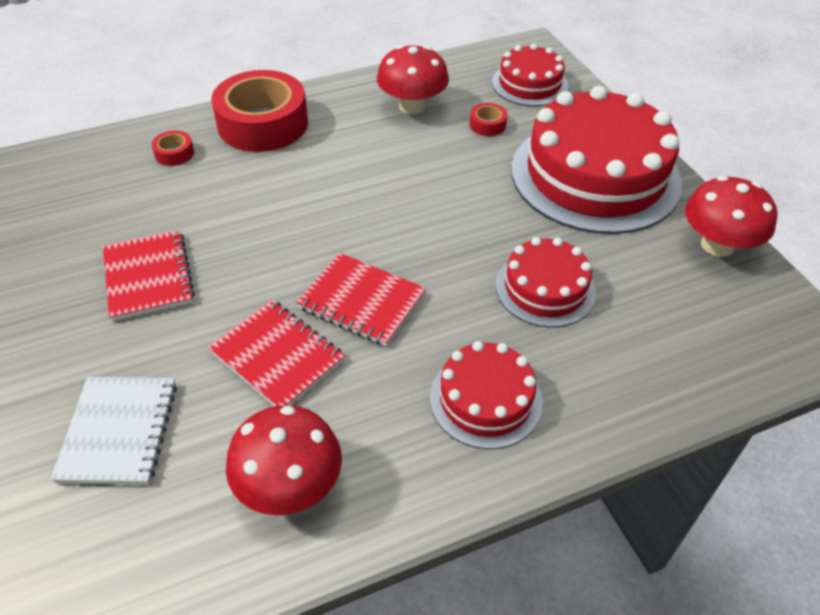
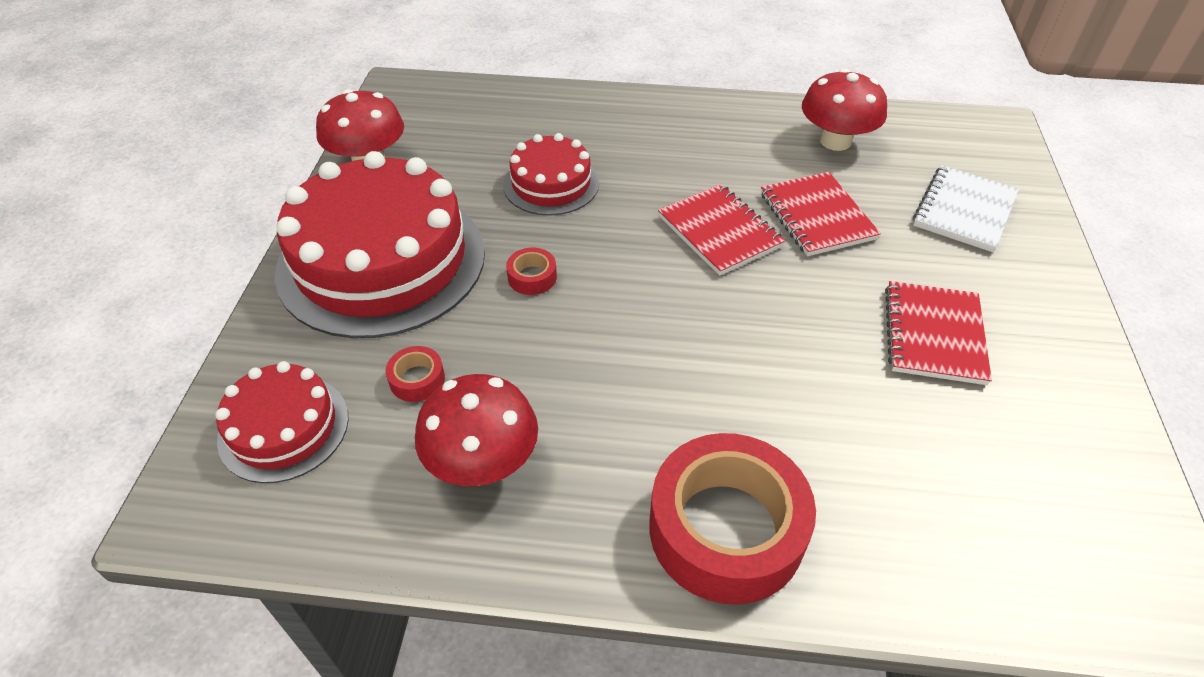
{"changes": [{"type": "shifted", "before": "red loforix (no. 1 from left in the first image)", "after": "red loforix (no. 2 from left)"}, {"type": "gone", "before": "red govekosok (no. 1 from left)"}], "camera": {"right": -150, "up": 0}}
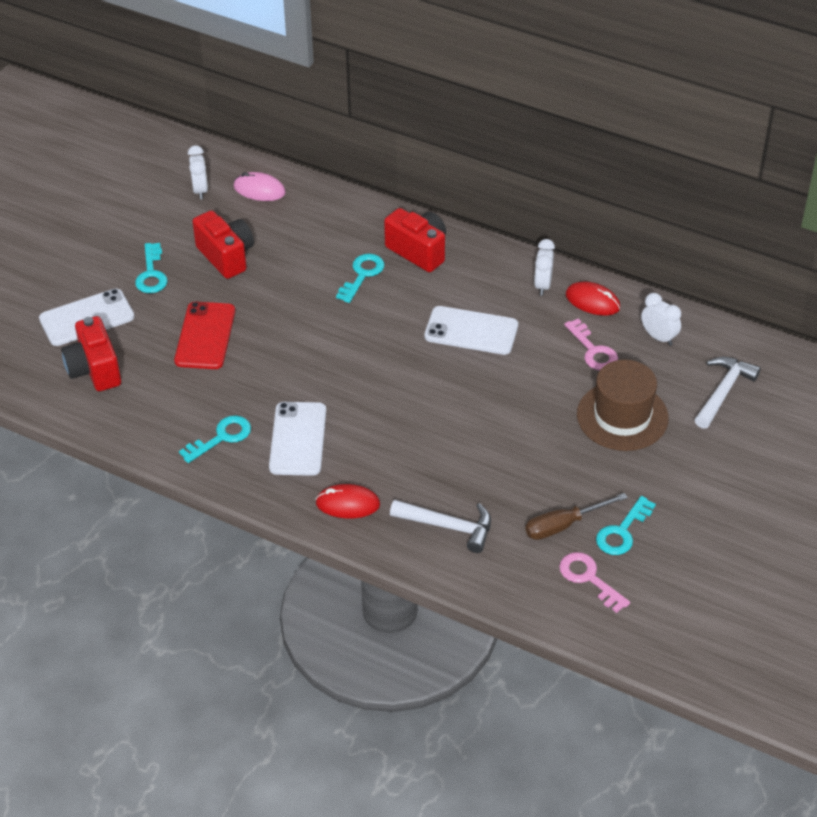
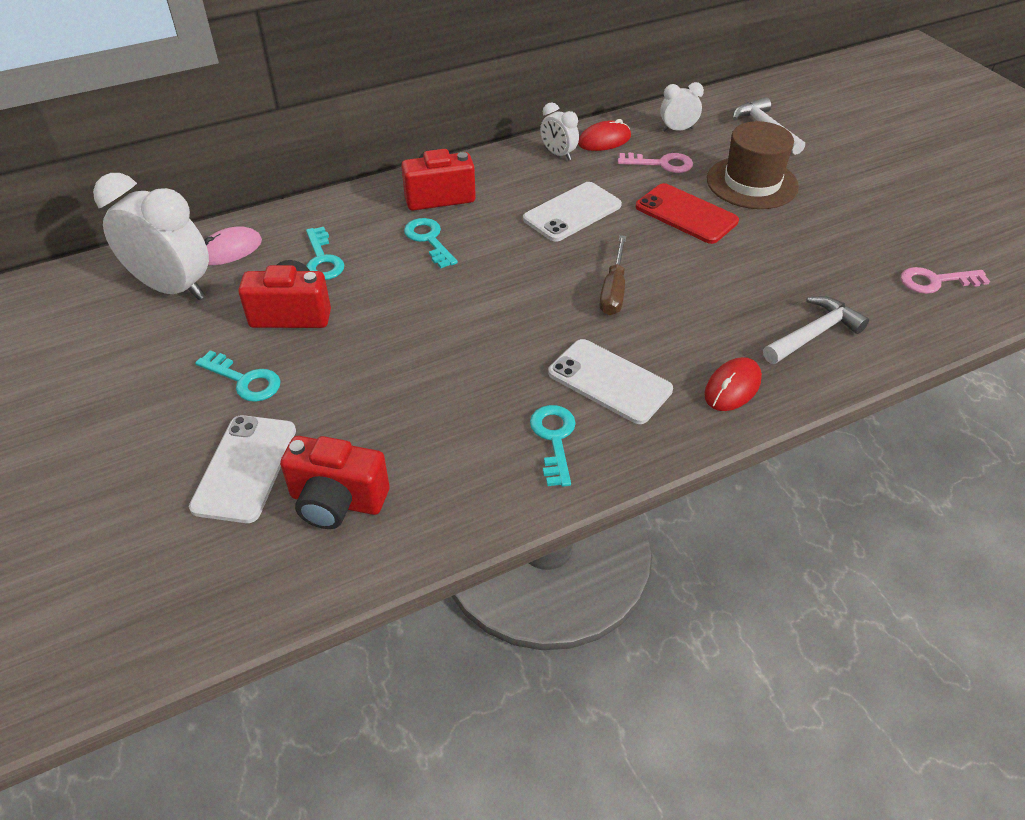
{"changes": [{"type": "scaled", "before": "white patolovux (no. 1 from left)", "scale": 2.03}, {"type": "shifted", "before": "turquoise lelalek (no. 4 from left in the first image)", "after": "turquoise lelalek (no. 2 from left)"}, {"type": "shifted", "before": "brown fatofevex"}, {"type": "shifted", "before": "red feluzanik"}], "camera": {"right": -55, "up": 0}}
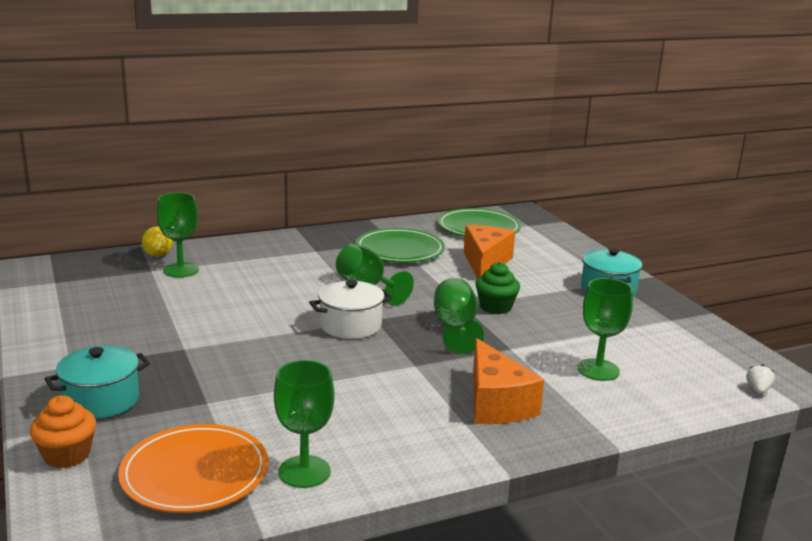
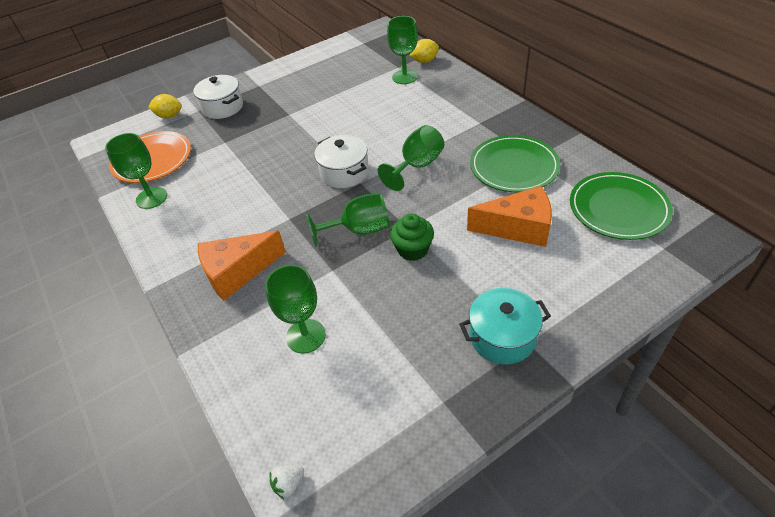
{"changes": [{"type": "swapped", "before": "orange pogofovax", "after": "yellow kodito (no. 1 from left)"}, {"type": "repainted", "before": "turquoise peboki (no. 1 from left)", "after": "white peboki (no. 1 from left)"}, {"type": "rotated", "before": "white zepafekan", "turn": 135}], "camera": {"right": 85, "up": 25}}
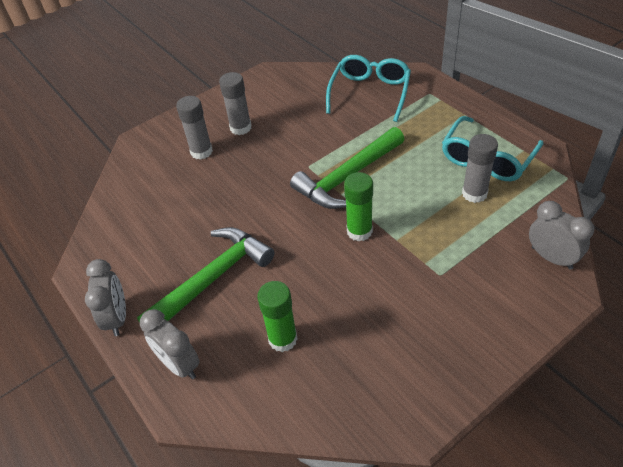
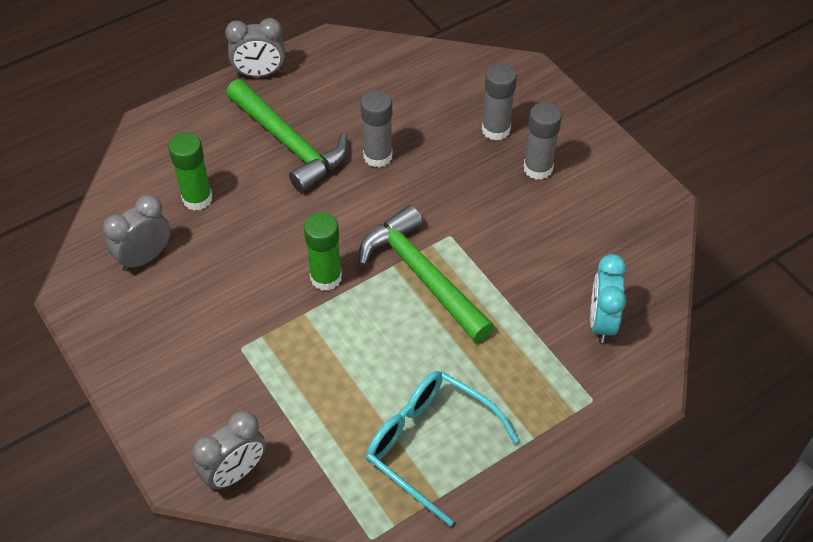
{"changes": [{"type": "shifted", "before": "grey patolovux (no. 2 from left in the first image)", "after": "grey patolovux (no. 1 from left)"}, {"type": "shifted", "before": "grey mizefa (no. 3 from left in the first image)", "after": "grey mizefa (no. 1 from left)"}, {"type": "swapped", "before": "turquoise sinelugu (no. 1 from left)", "after": "turquoise patolovux"}], "camera": {"right": 90, "up": 5}}
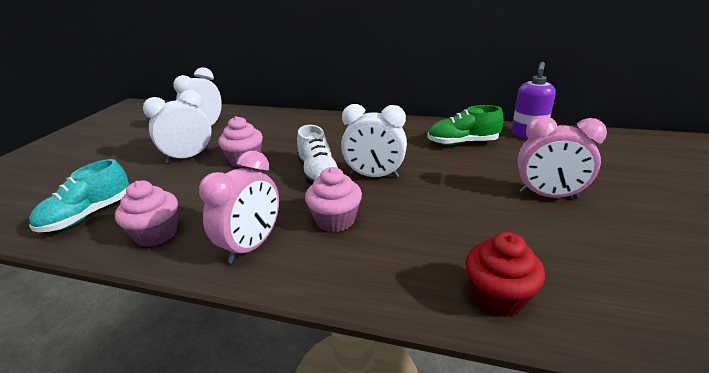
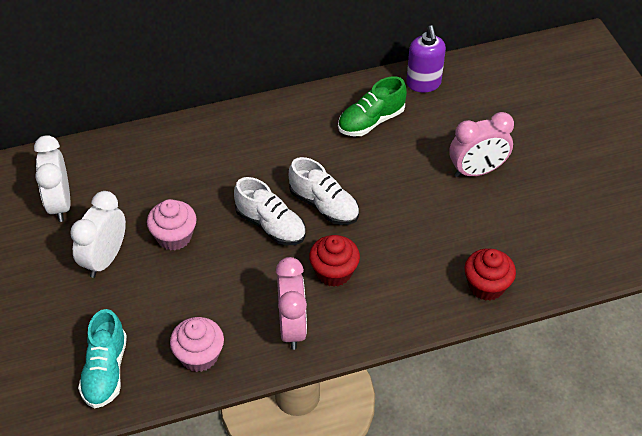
{"changes": [{"type": "swapped", "before": "white patolovux (no. 3 from left)", "after": "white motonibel (no. 2 from left)"}, {"type": "repainted", "before": "pink pogofovax (no. 3 from left)", "after": "red pogofovax (no. 1 from left)"}], "camera": {"right": -35, "up": 20}}
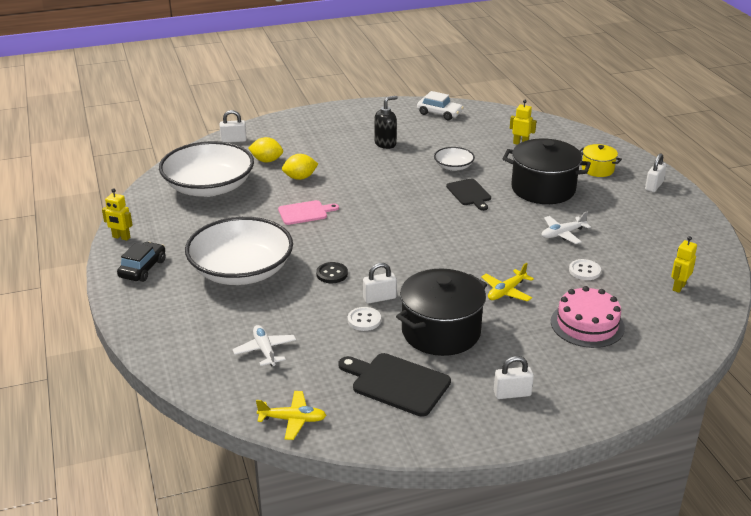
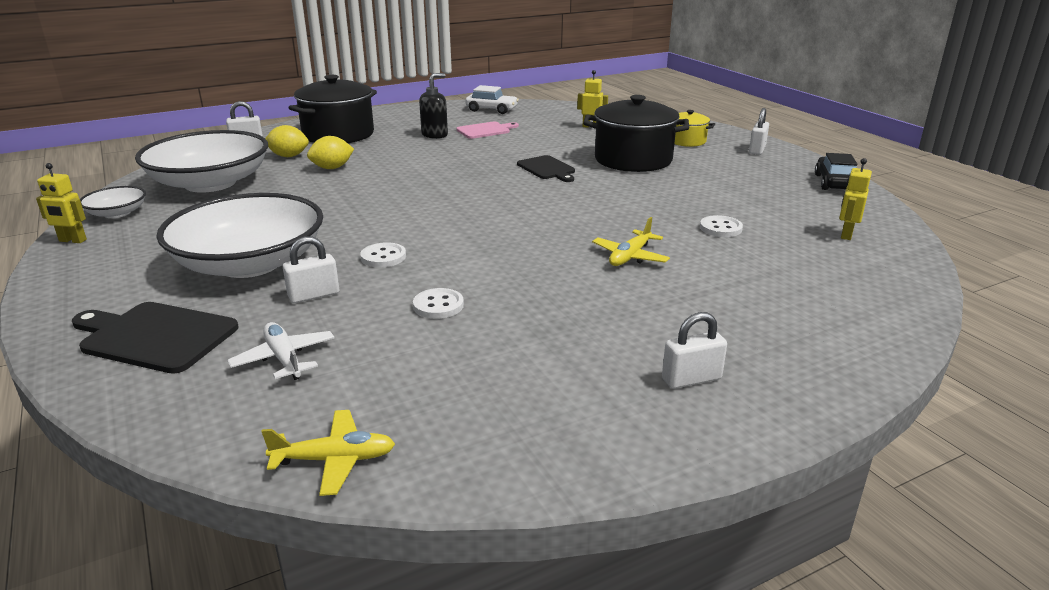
{"changes": [{"type": "shifted", "before": "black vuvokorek (no. 1 from left)"}, {"type": "shifted", "before": "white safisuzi (no. 3 from left in the first image)", "after": "white safisuzi (no. 1 from left)"}, {"type": "shifted", "before": "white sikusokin (no. 2 from left)"}, {"type": "shifted", "before": "black peboki (no. 1 from left)"}, {"type": "repainted", "before": "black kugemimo", "after": "white kugemimo (no. 1 from left)"}, {"type": "shifted", "before": "pink vuvokorek"}, {"type": "shifted", "before": "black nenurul"}, {"type": "gone", "before": "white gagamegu (no. 2 from left)"}, {"type": "gone", "before": "pink govekosok"}], "camera": {"right": -10, "up": -5}}
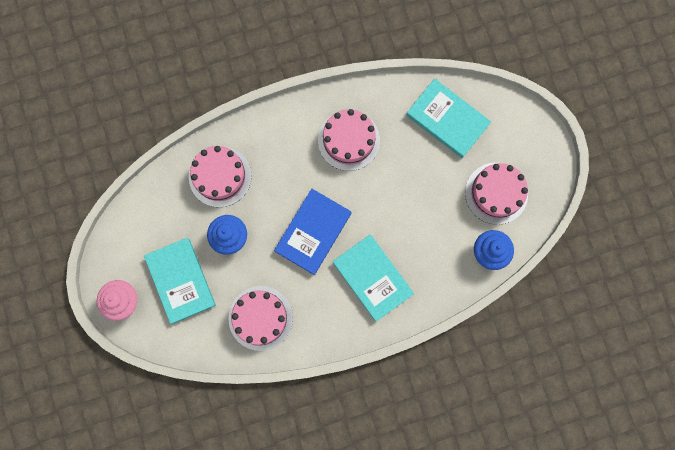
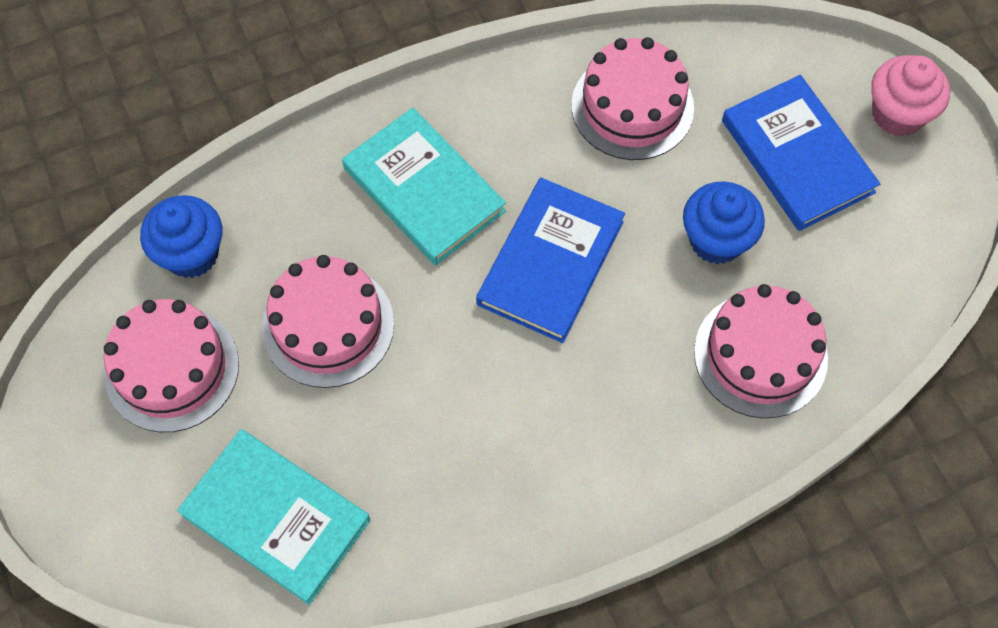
{"changes": [{"type": "shifted", "before": "pink govekosok (no. 3 from left in the first image)", "after": "pink govekosok (no. 2 from left)"}, {"type": "repainted", "before": "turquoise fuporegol (no. 1 from left)", "after": "blue fuporegol (no. 2 from left)"}], "camera": {"right": 175, "up": -15}}
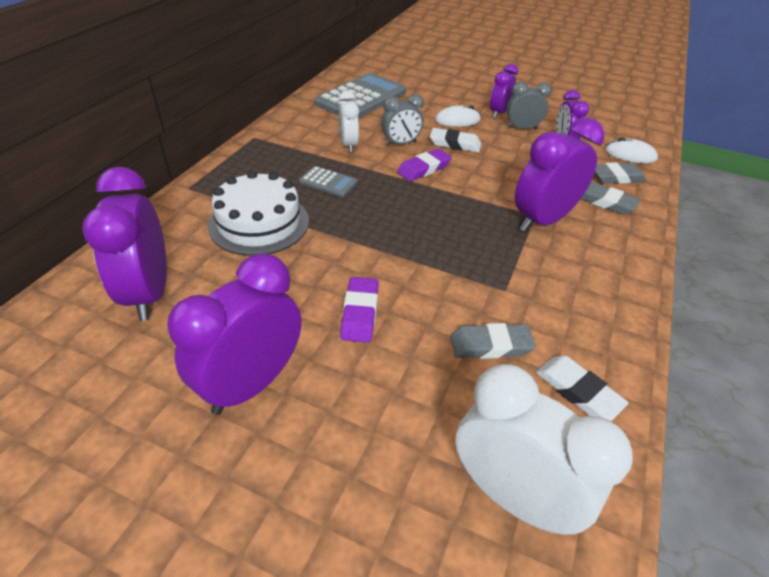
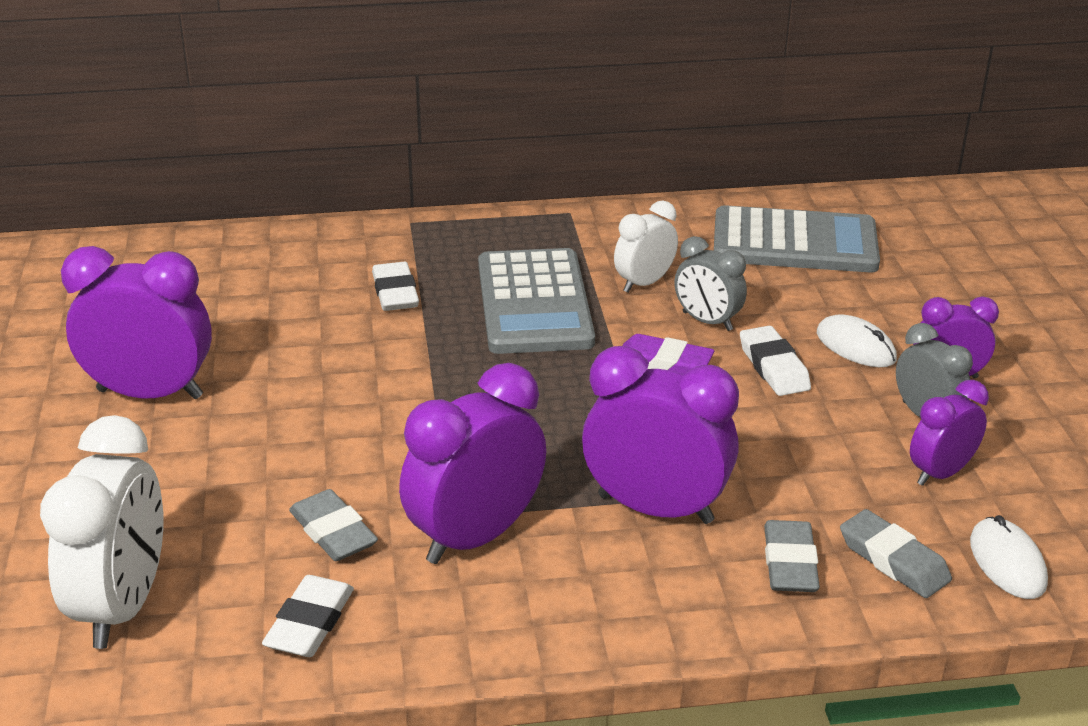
{"changes": [{"type": "swapped", "before": "white govekosok", "after": "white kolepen (no. 2 from left)"}, {"type": "shifted", "before": "purple patolovux (no. 1 from left in the first image)", "after": "purple patolovux (no. 2 from left)"}, {"type": "scaled", "before": "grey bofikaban (no. 1 from left)", "scale": 2.12}, {"type": "gone", "before": "purple kolepen (no. 1 from left)"}], "camera": {"right": 60, "up": -10}}
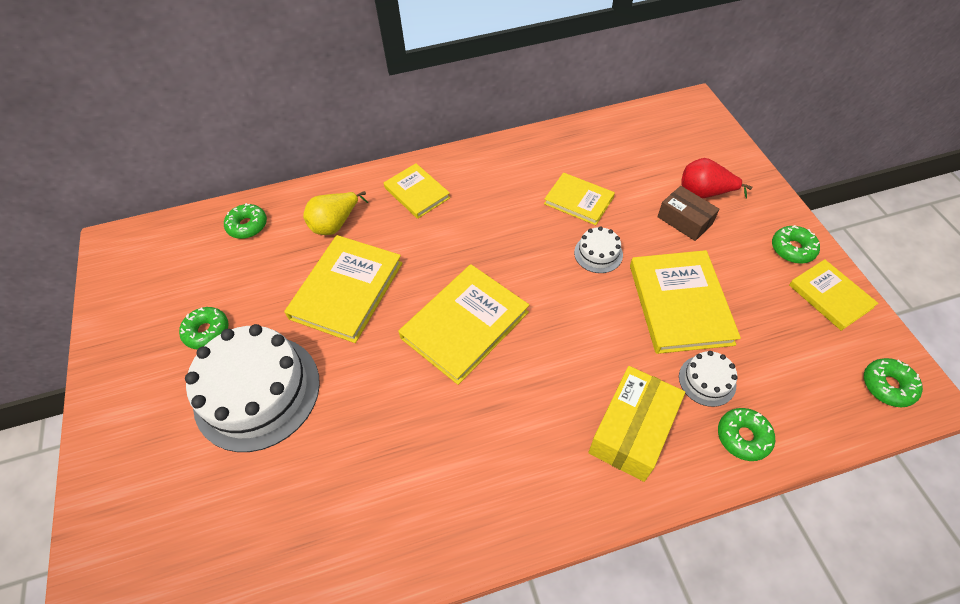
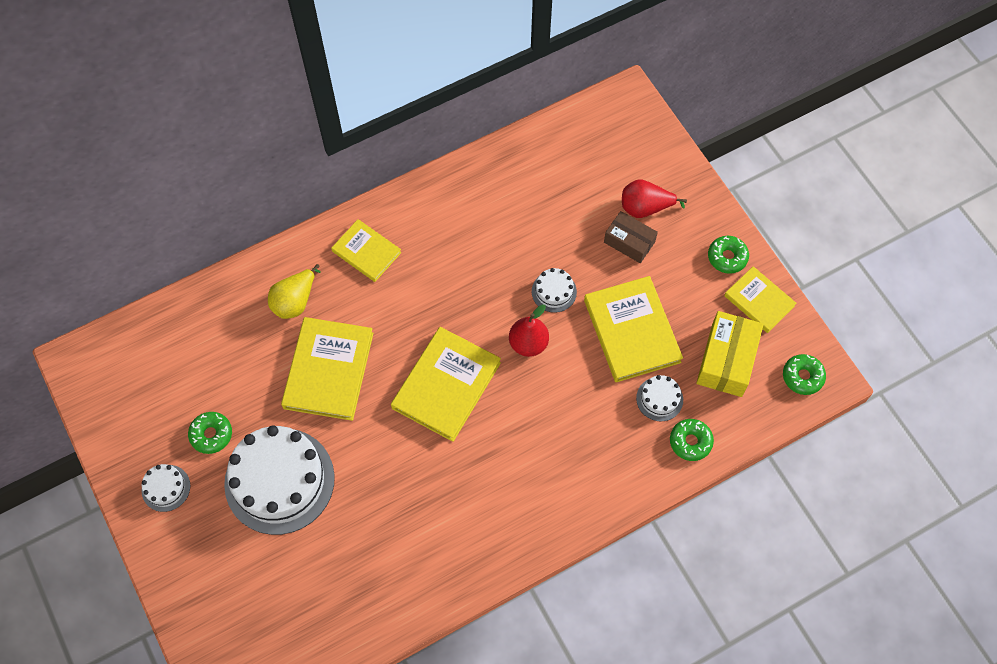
{"changes": [{"type": "new", "after": "white govekosok (no. 1 from left)"}, {"type": "new", "after": "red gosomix (no. 1 from left)"}, {"type": "shifted", "before": "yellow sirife"}, {"type": "gone", "before": "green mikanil (no. 2 from left)"}, {"type": "gone", "before": "yellow fuporegol (no. 4 from left)"}], "camera": {"right": -15, "up": 10}}
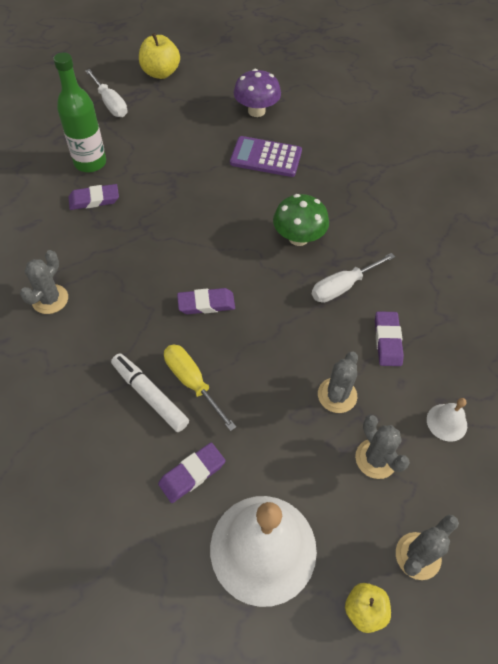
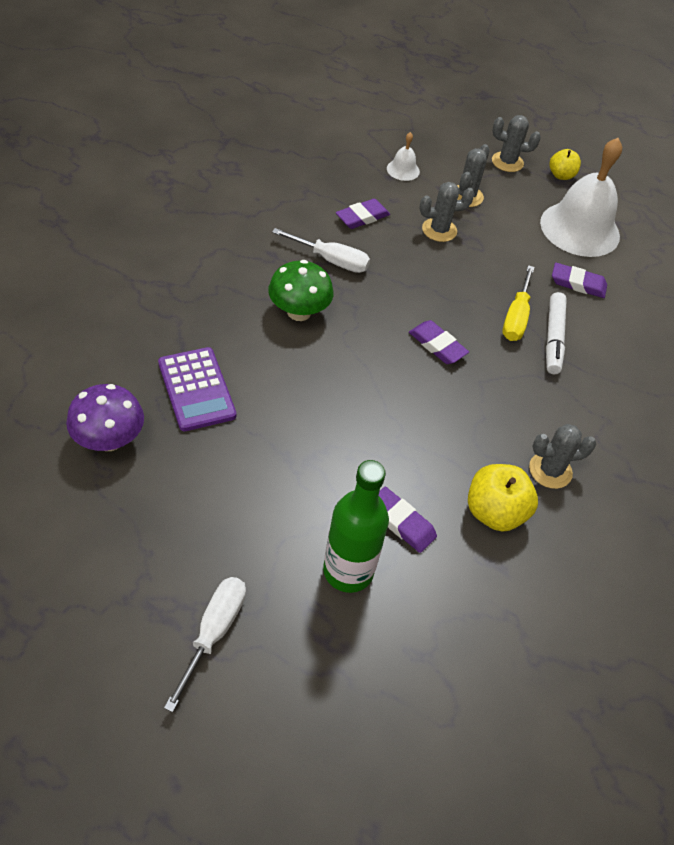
{"changes": [{"type": "shifted", "before": "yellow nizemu (no. 1 from left)"}], "camera": {"right": -130, "up": -5}}
